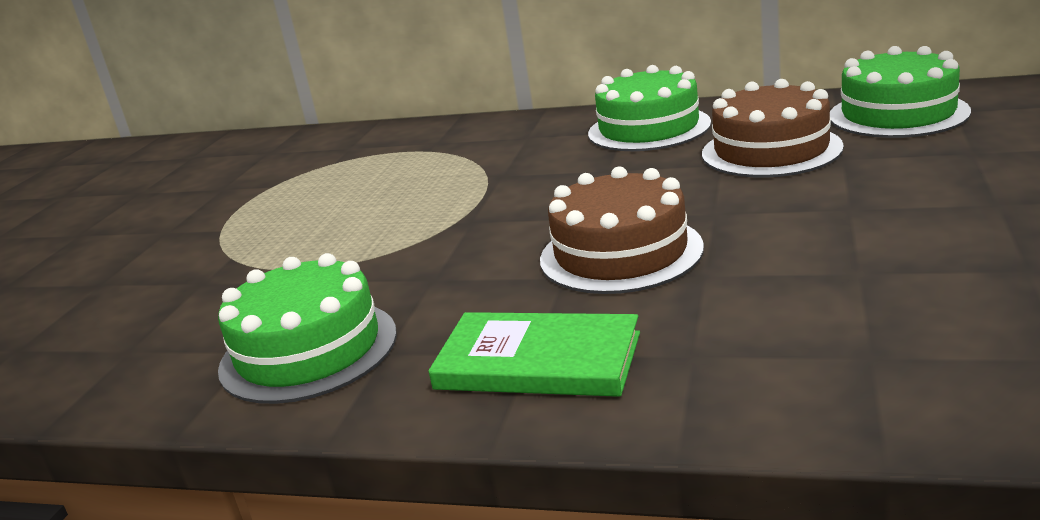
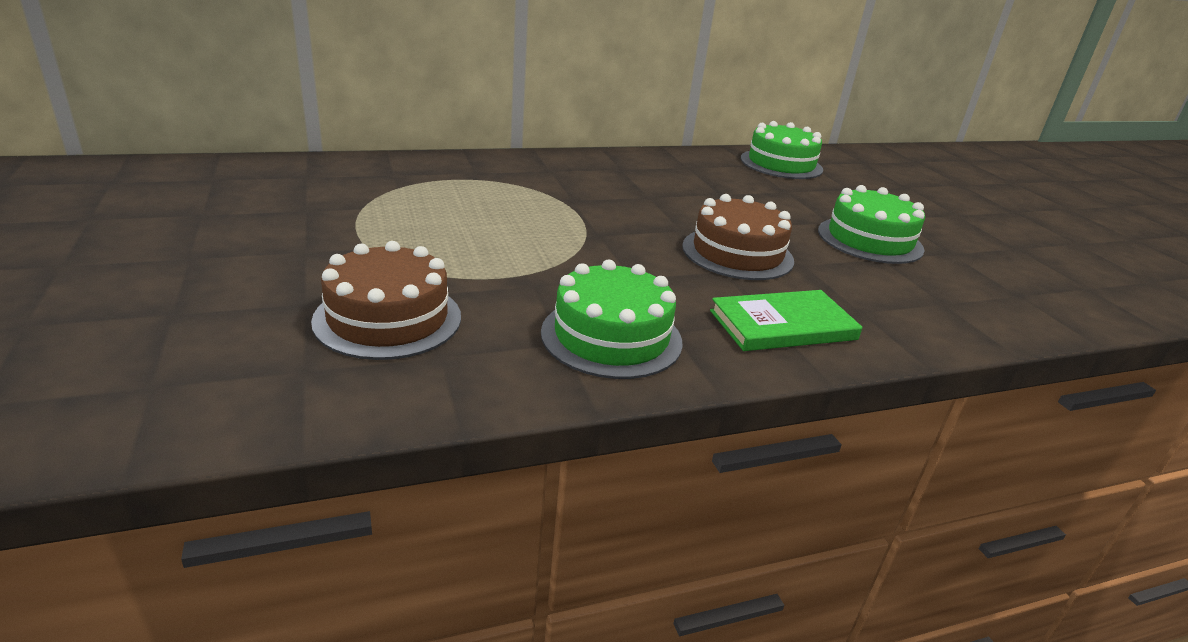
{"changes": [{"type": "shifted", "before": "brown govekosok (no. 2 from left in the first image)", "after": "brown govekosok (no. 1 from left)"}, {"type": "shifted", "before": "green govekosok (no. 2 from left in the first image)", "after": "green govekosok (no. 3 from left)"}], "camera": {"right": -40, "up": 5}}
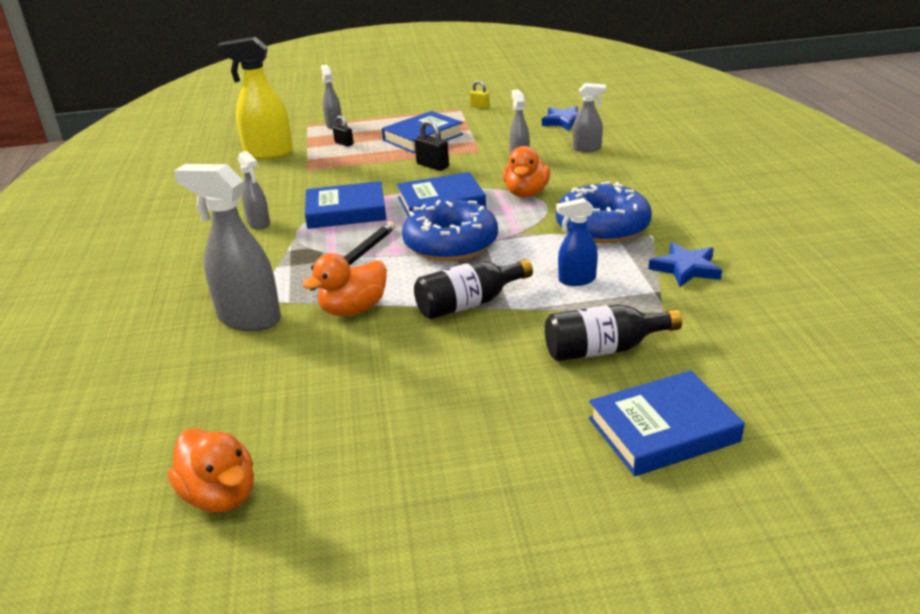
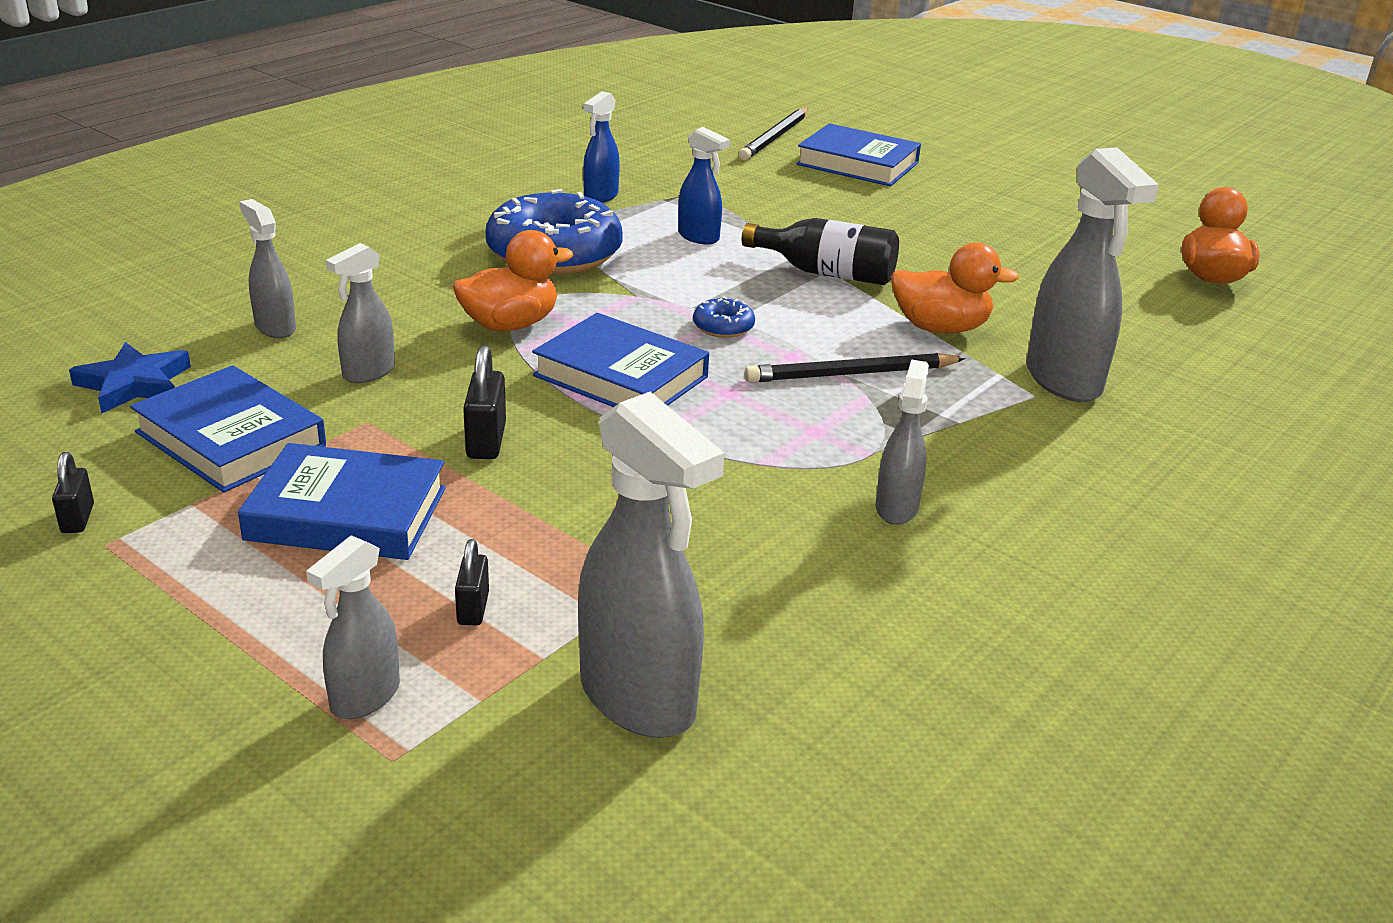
{"changes": [{"type": "repainted", "before": "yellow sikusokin", "after": "black sikusokin (no. 1 from left)"}, {"type": "shifted", "before": "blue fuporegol (no. 1 from left)"}, {"type": "repainted", "before": "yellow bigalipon", "after": "grey bigalipon (no. 4 from left)"}, {"type": "swapped", "before": "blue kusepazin (no. 2 from left)", "after": "blue bigalipon (no. 1 from left)"}, {"type": "scaled", "before": "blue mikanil (no. 1 from left in the first image)", "scale": 0.42}, {"type": "new", "after": "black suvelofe (no. 1 from left)"}, {"type": "gone", "before": "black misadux (no. 2 from left)"}], "camera": {"right": -135, "up": 0}}
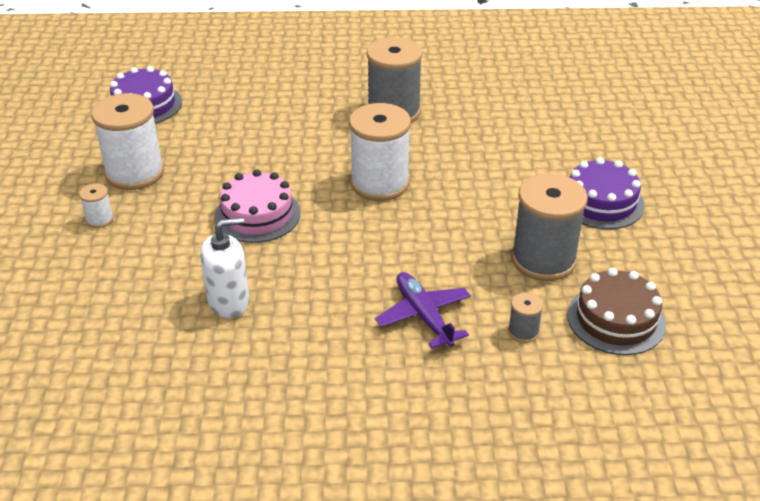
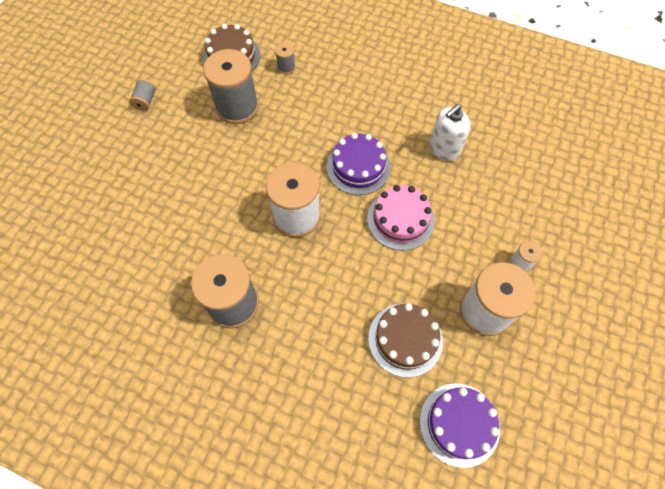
{"changes": [{"type": "new", "after": "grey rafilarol (no. 1 from left)"}, {"type": "shifted", "before": "purple govekosok (no. 2 from left in the first image)", "after": "purple govekosok (no. 1 from left)"}, {"type": "new", "after": "brown govekosok (no. 2 from left)"}, {"type": "rotated", "before": "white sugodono", "turn": -45}, {"type": "gone", "before": "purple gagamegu"}], "camera": {"right": -155, "up": 25}}
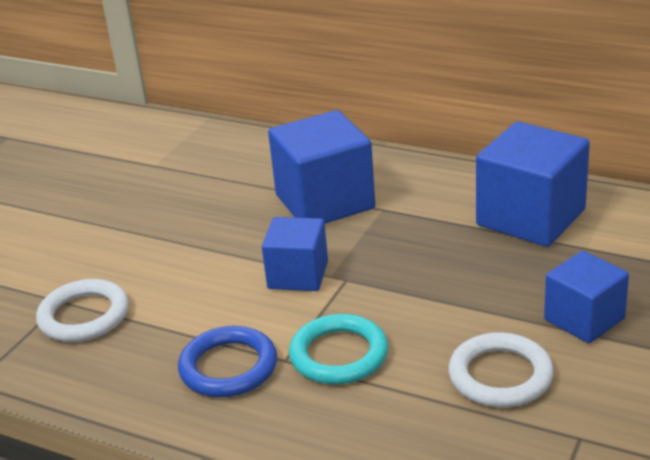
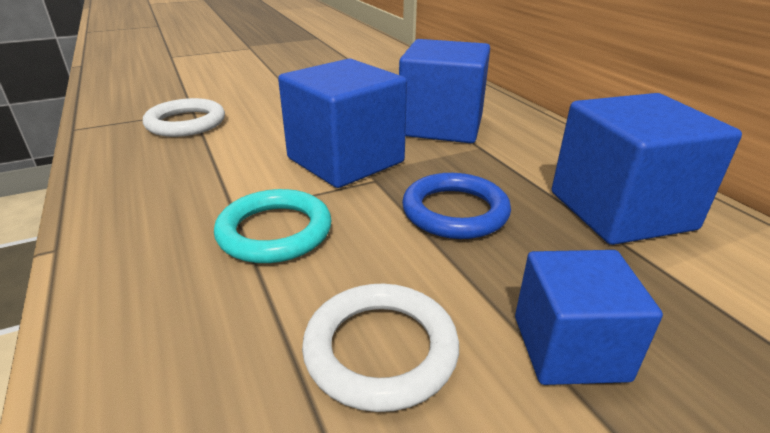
{"changes": [{"type": "scaled", "before": "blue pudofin (no. 1 from left)", "scale": 1.62}, {"type": "shifted", "before": "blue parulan"}], "camera": {"right": 35, "up": 0}}
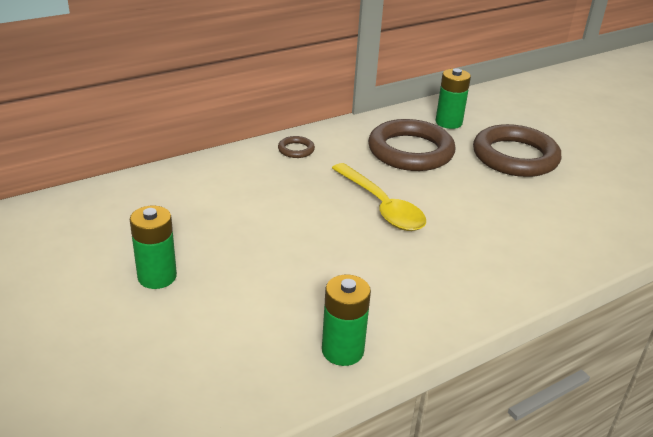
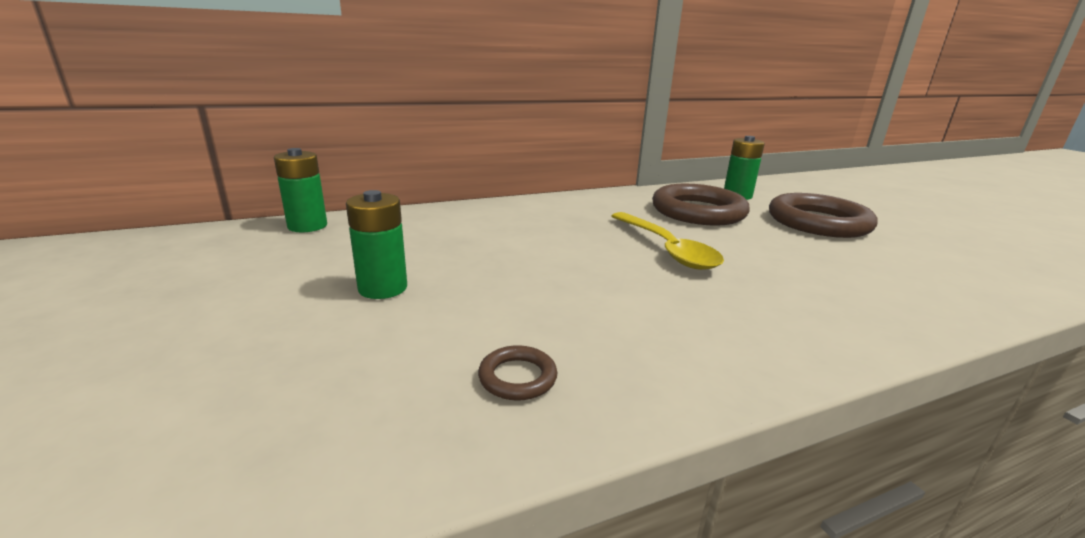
{"changes": [{"type": "shifted", "before": "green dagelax (no. 2 from left in the first image)", "after": "green dagelax (no. 1 from left)"}, {"type": "shifted", "before": "brown parulan (no. 1 from left)"}], "camera": {"right": 10, "up": -10}}
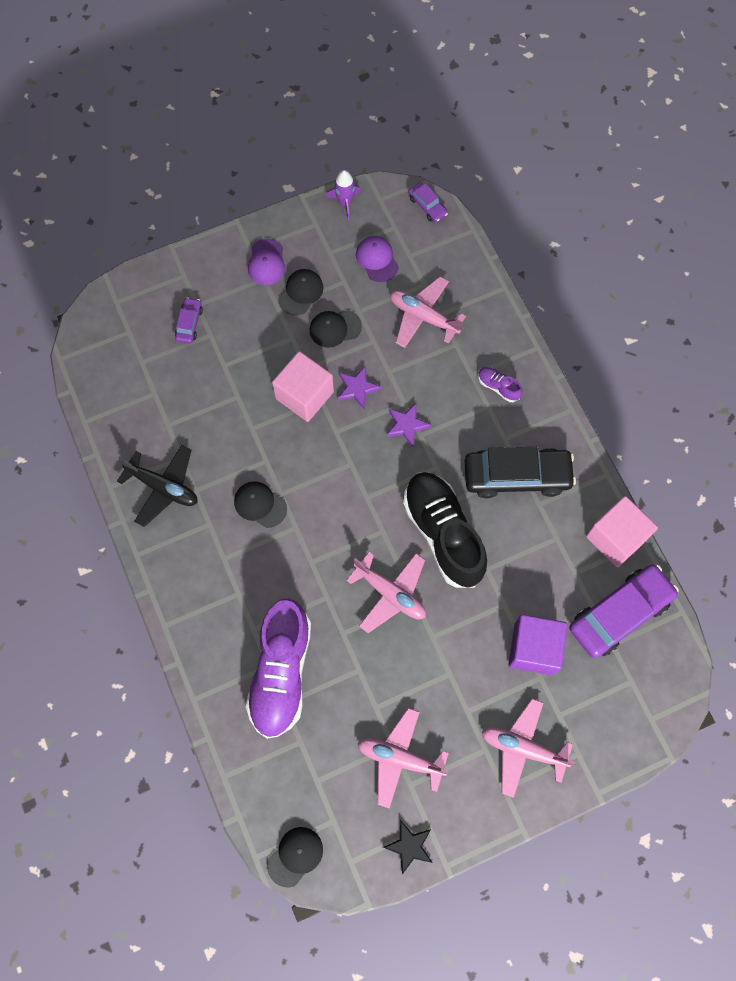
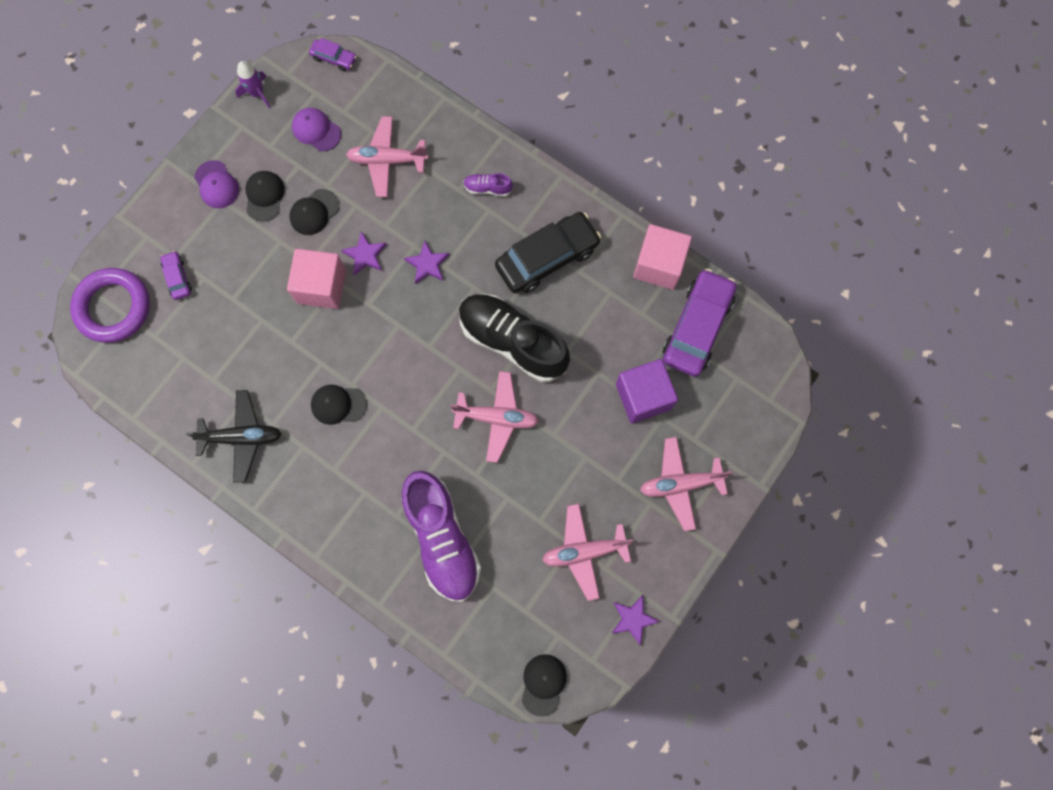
{"changes": [{"type": "new", "after": "purple parulan"}, {"type": "repainted", "before": "black kusepazin", "after": "purple kusepazin (no. 3 from left)"}], "camera": {"right": -30, "up": 5}}
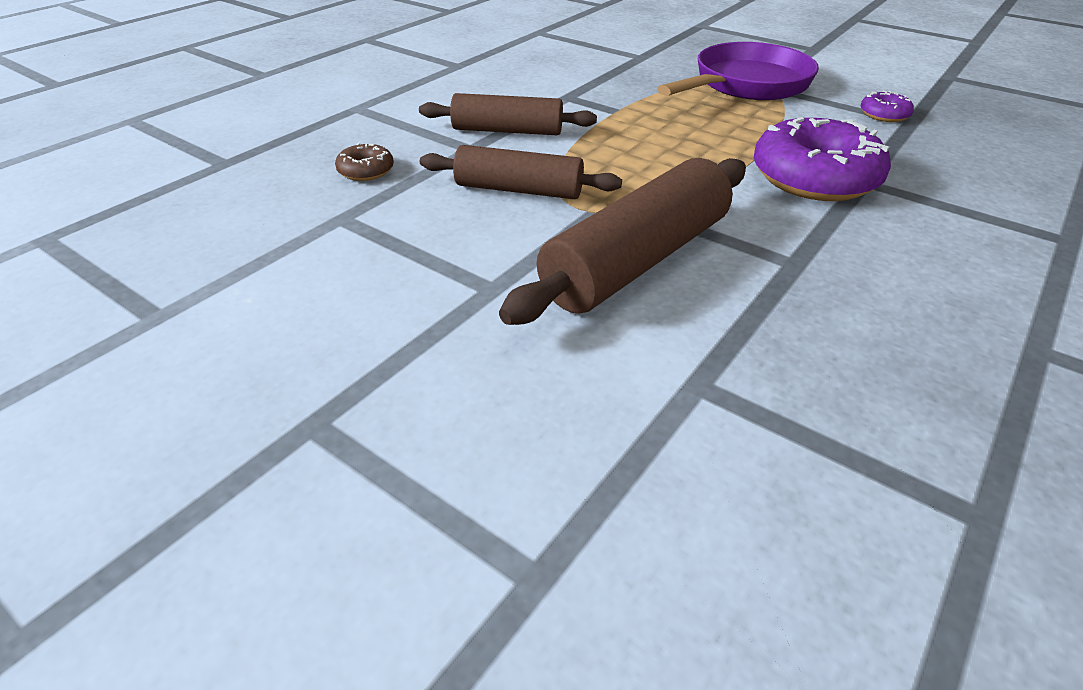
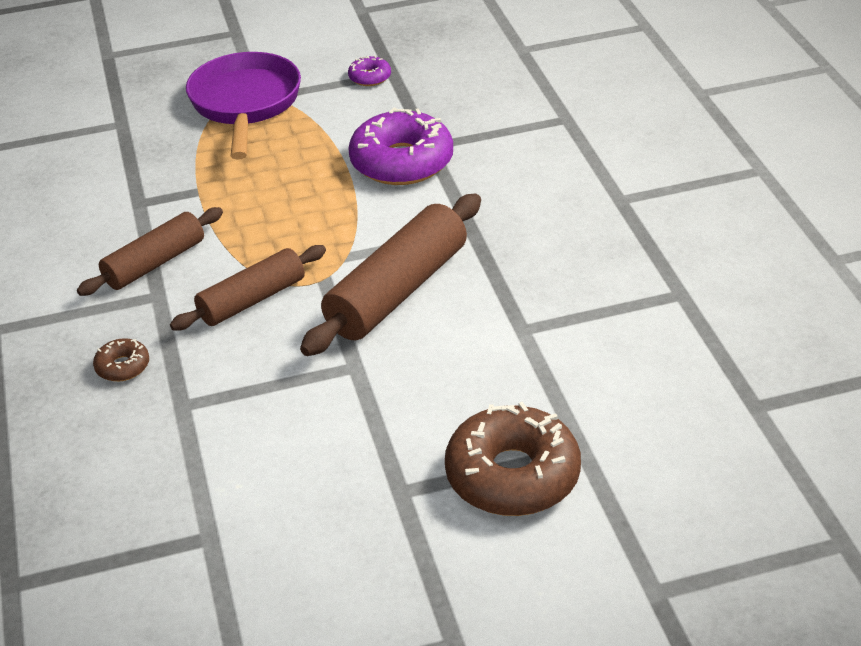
{"changes": [{"type": "rotated", "before": "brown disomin (no. 3 from left)", "turn": 45}, {"type": "new", "after": "brown mikanil (no. 2 from left)"}], "camera": {"right": -50, "up": 0}}
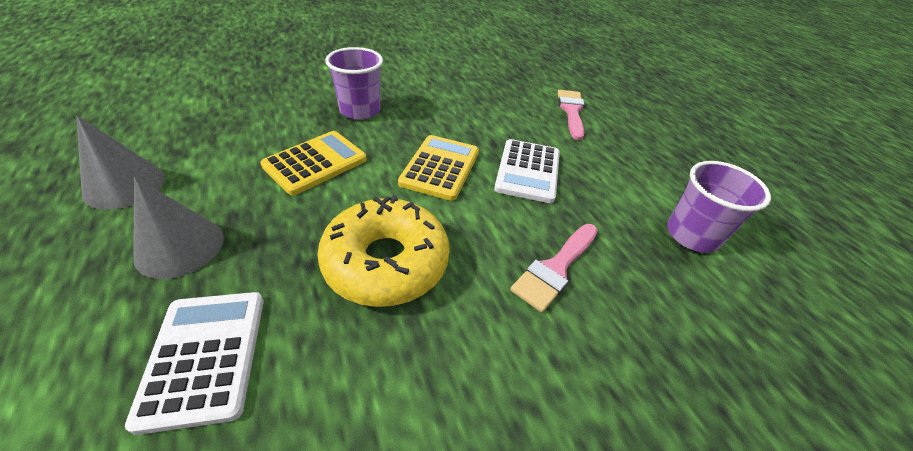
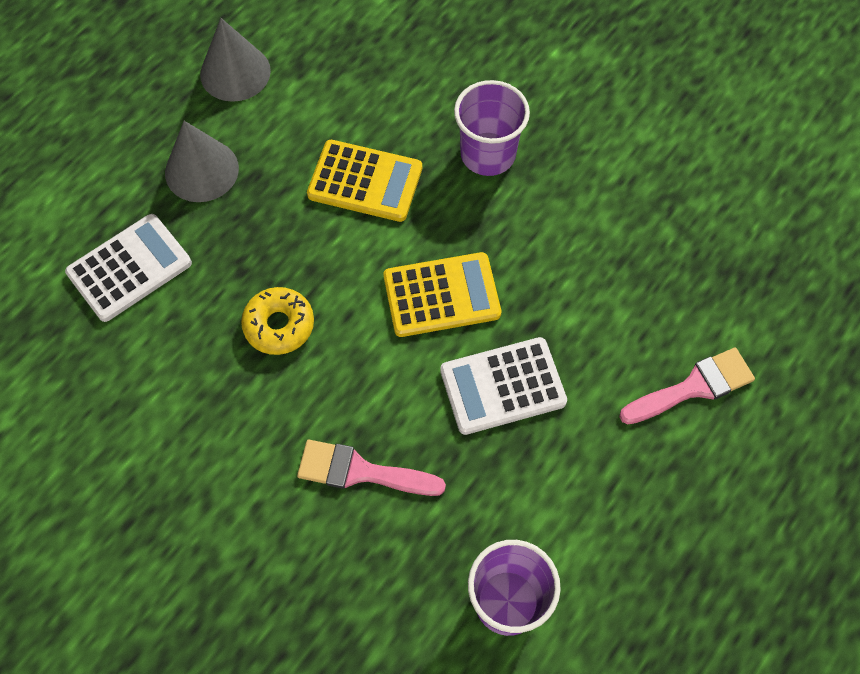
{"changes": [{"type": "scaled", "before": "yellow mikanil", "scale": 0.57}], "camera": {"right": 65, "up": 20}}
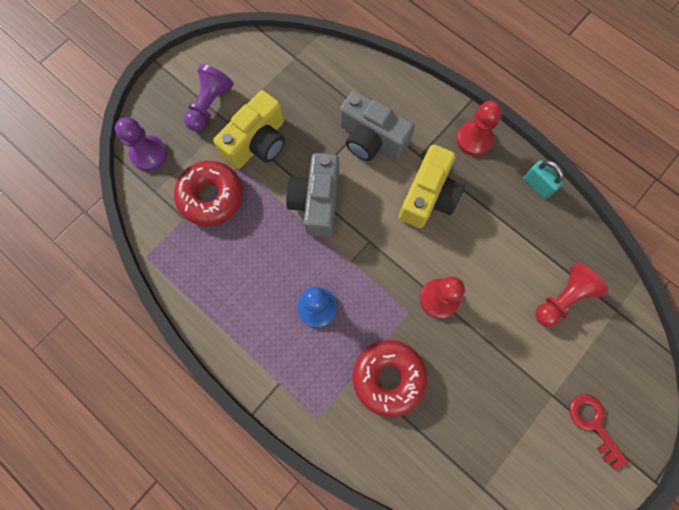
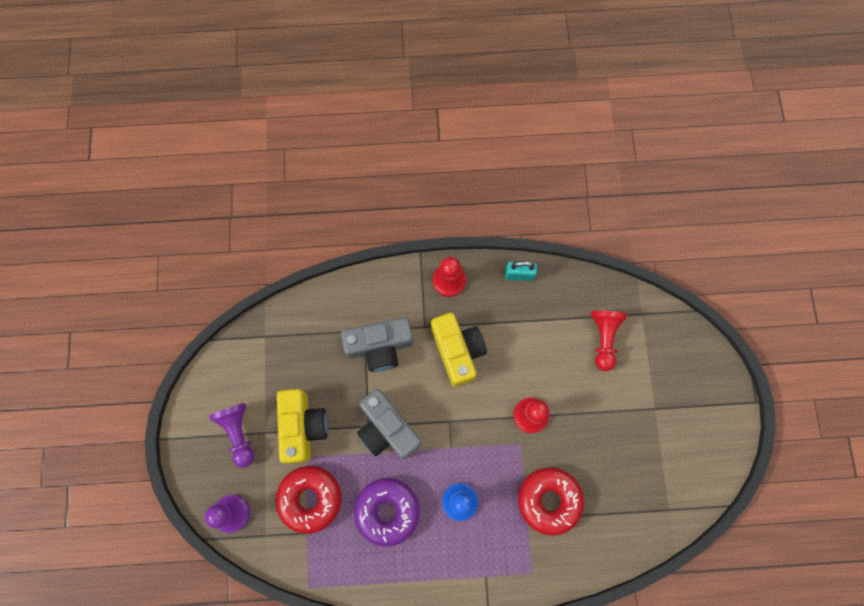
{"changes": [{"type": "new", "after": "purple mikanil"}, {"type": "gone", "before": "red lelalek"}], "camera": {"right": -45, "up": 0}}
